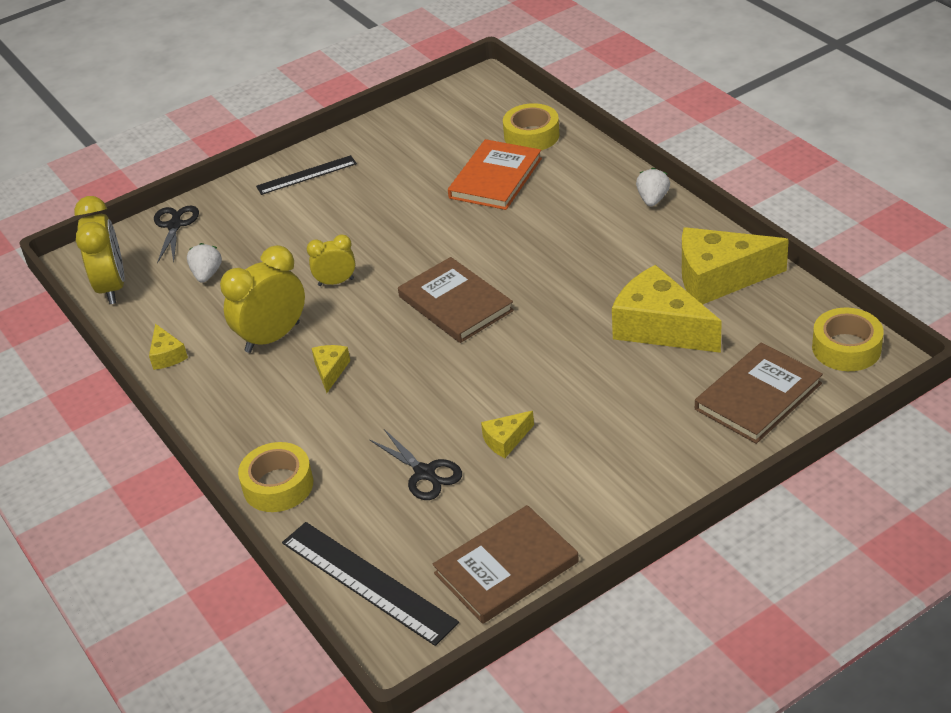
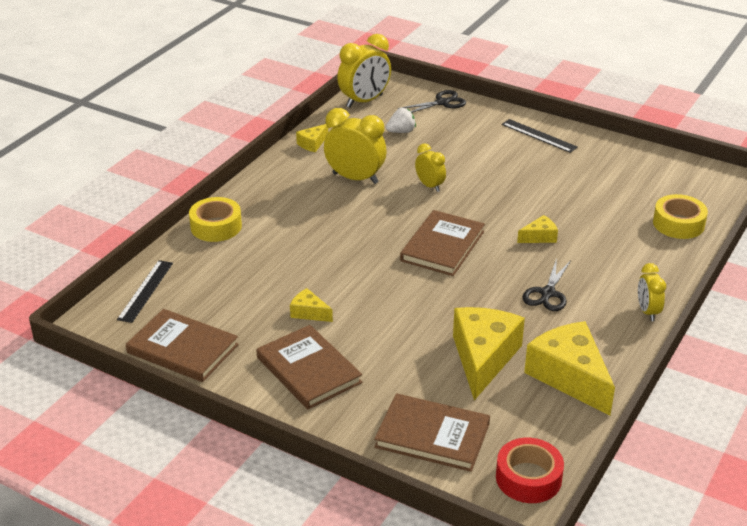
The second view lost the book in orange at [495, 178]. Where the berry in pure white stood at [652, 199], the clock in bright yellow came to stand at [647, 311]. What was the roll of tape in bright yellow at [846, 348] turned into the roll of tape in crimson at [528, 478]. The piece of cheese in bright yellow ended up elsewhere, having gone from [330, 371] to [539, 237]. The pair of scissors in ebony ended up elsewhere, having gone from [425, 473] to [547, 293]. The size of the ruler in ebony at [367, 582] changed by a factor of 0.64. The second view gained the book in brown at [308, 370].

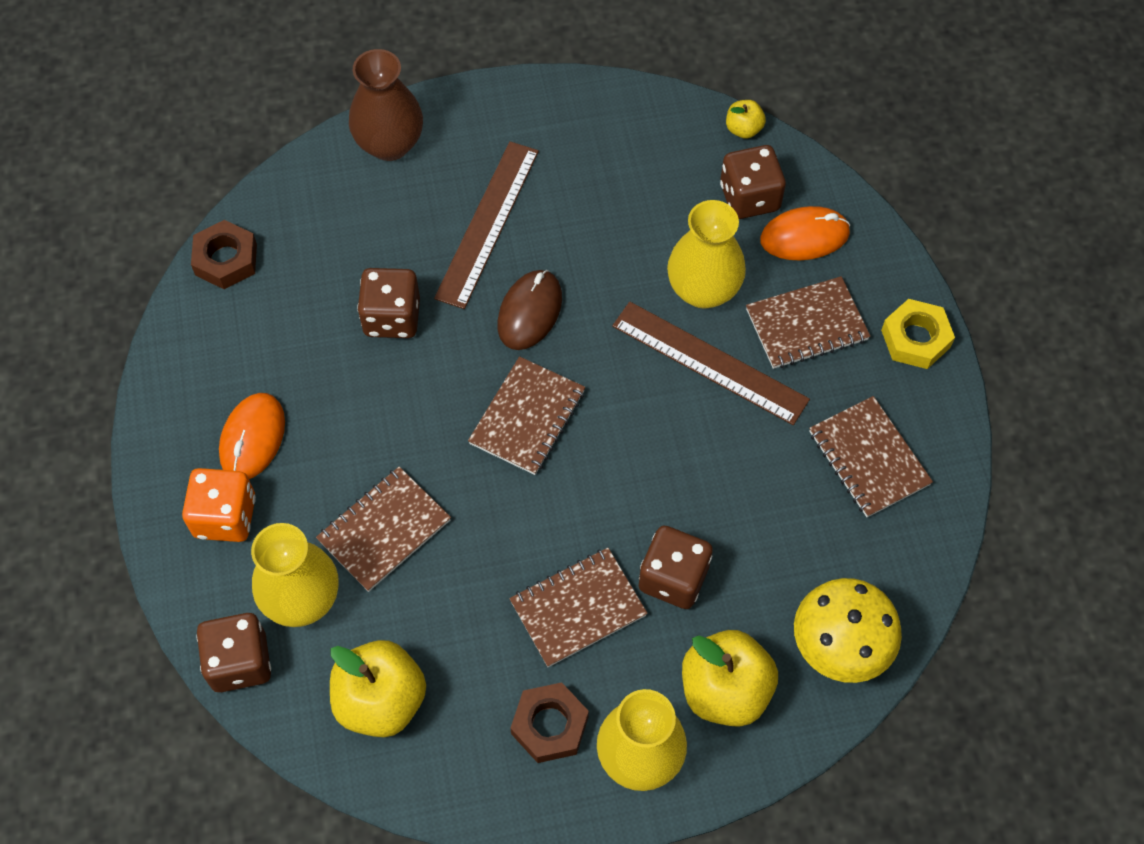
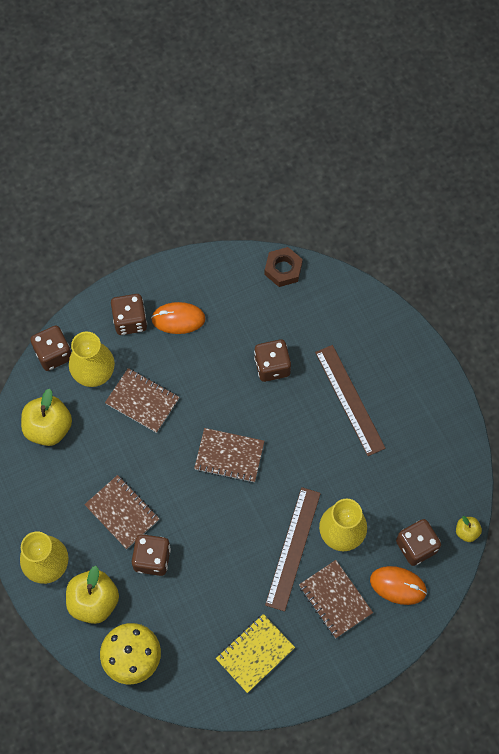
The second view lost the vase in brown at [390, 144]. The ruler in brown at [487, 223] ended up facing another way, 60 degrees clockwise from before. The mouse in orange at [804, 236] ended up facing another way, 45 degrees counterclockwise from before. The second view lost the mouse in brown at [530, 312]. The second view lost the hexagon nut in bright yellow at [915, 338]. What was the notepad in brown at [868, 458] turned into the notepad in bright yellow at [255, 653]. What was the game die in orange at [225, 517] turned into the game die in brown at [130, 321]. The second view lost the hexagon nut in brown at [549, 725].

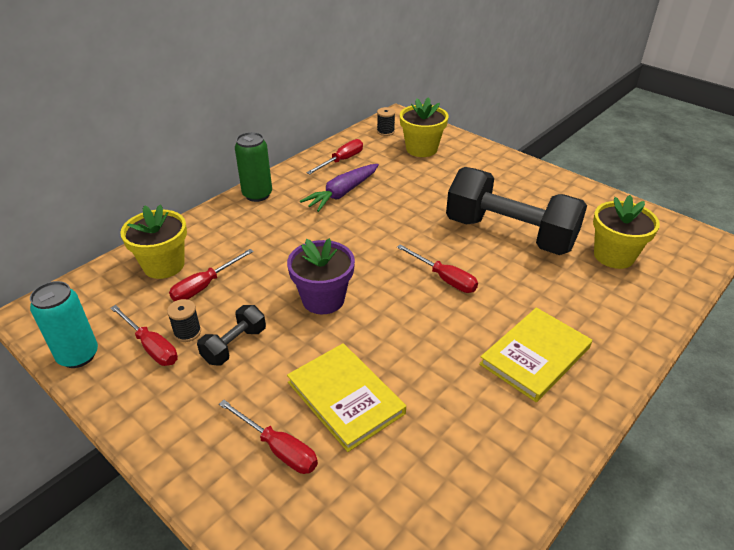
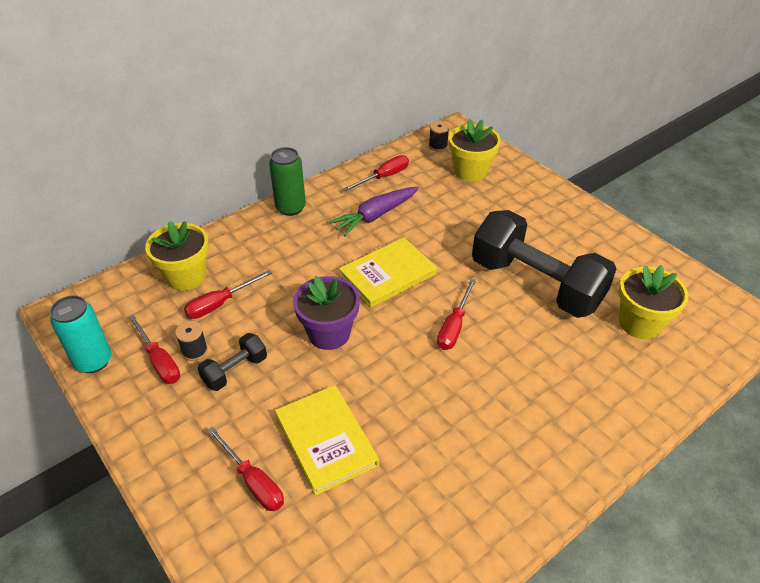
The flat screwdriver in crimson at [444, 278] ended up facing another way, 60 degrees clockwise from before. The book in bright yellow ended up elsewhere, having gone from [535, 356] to [388, 275].

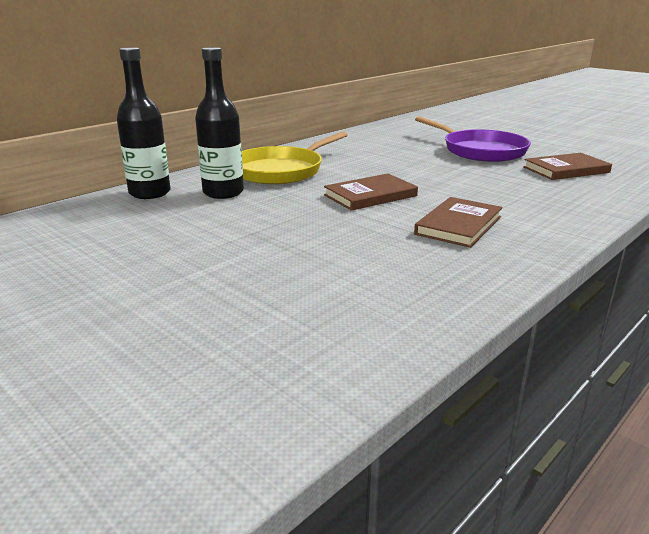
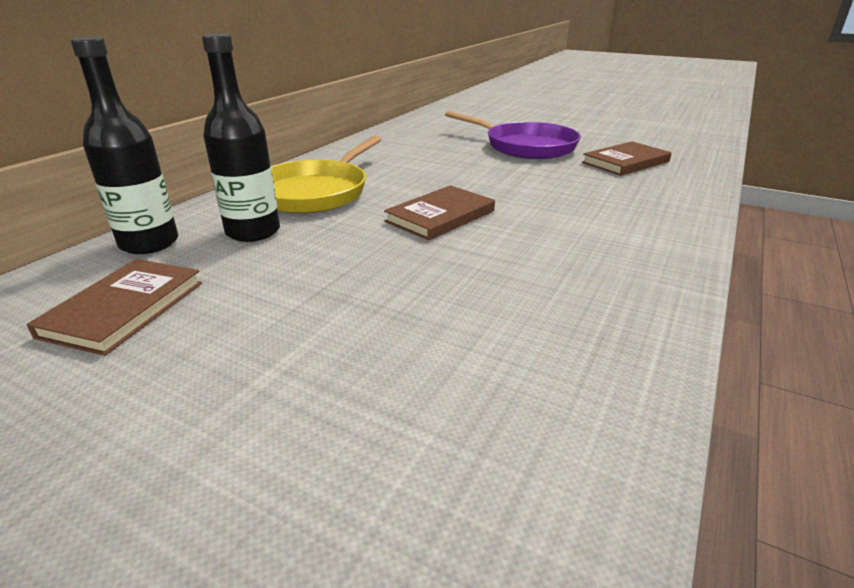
The book in brown ended up elsewhere, having gone from [459, 225] to [124, 309].

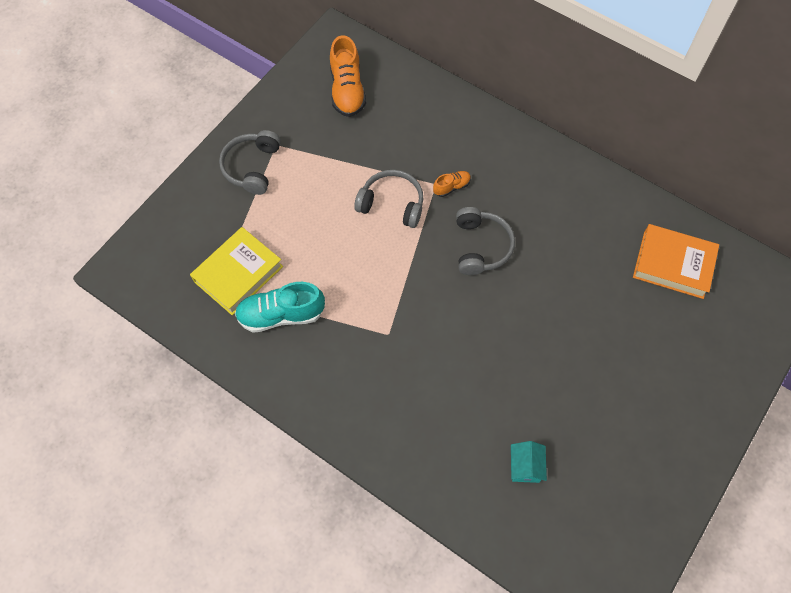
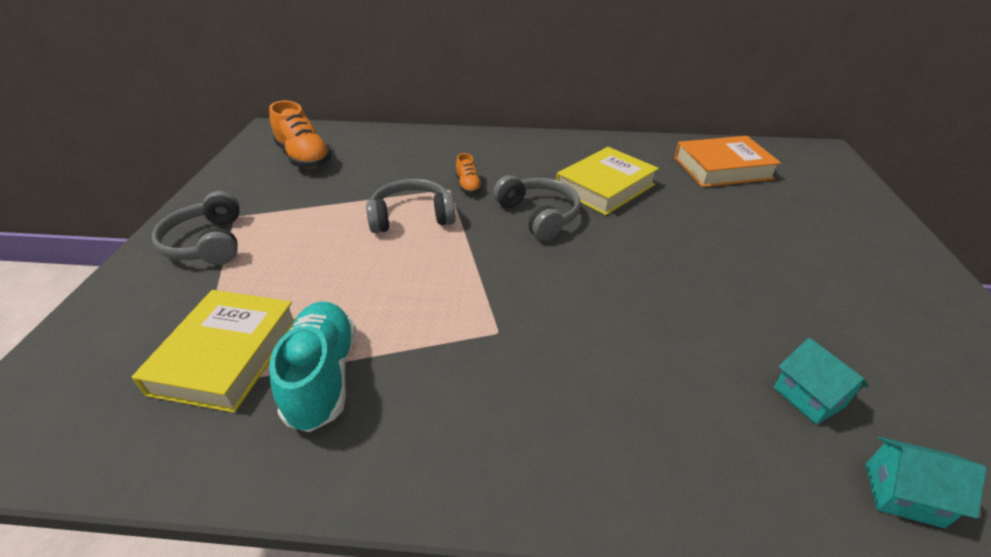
The lace-up shoe in orange at [451, 187] ended up facing another way, 135 degrees clockwise from before. The lace-up shoe in aqua at [281, 315] ended up facing another way, 120 degrees clockwise from before. The second view gained the book in bright yellow at [605, 187]. The second view gained the house in aqua at [903, 494].

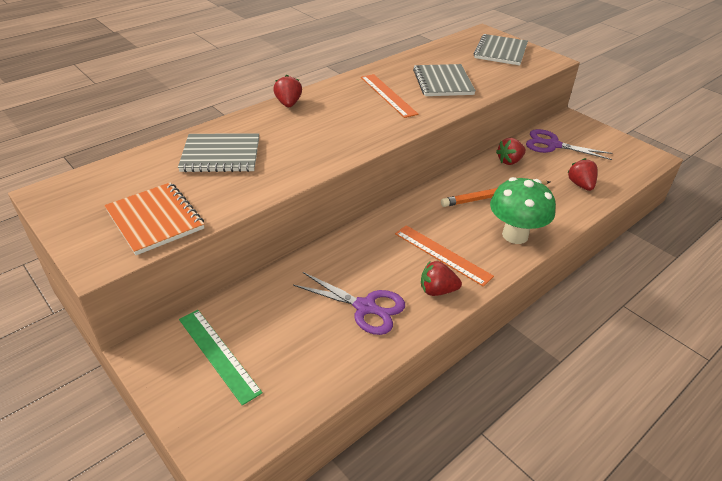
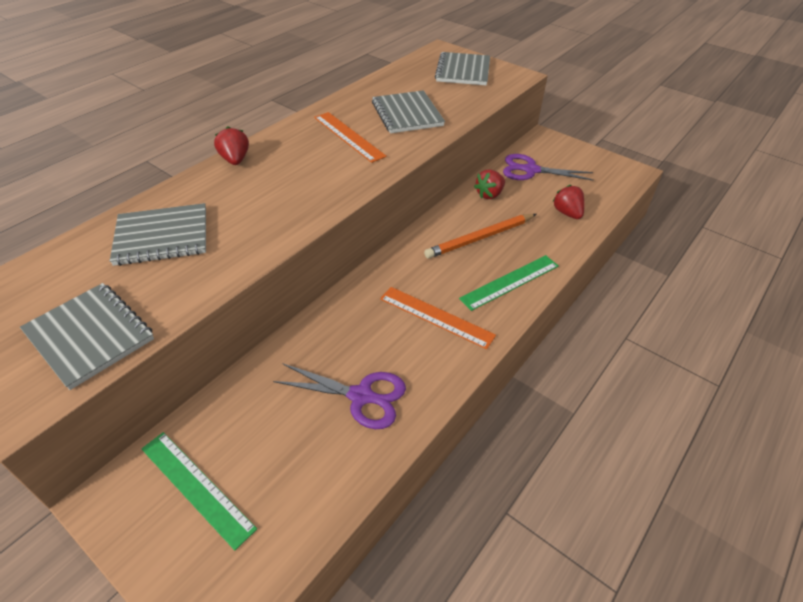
Where the toadstool in emerald stood at [515, 235], the ruler in emerald came to stand at [510, 282]. What was the notepad in orange at [155, 220] turned into the notepad in grey at [90, 336]. The second view lost the berry in crimson at [437, 290].

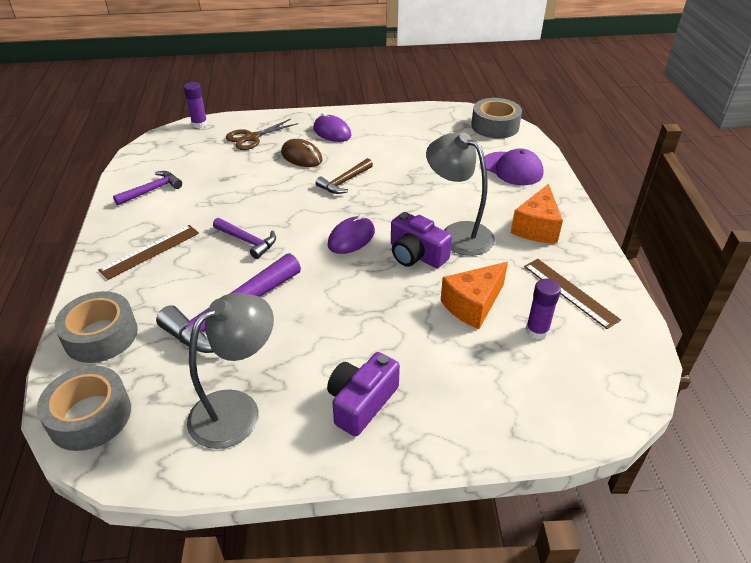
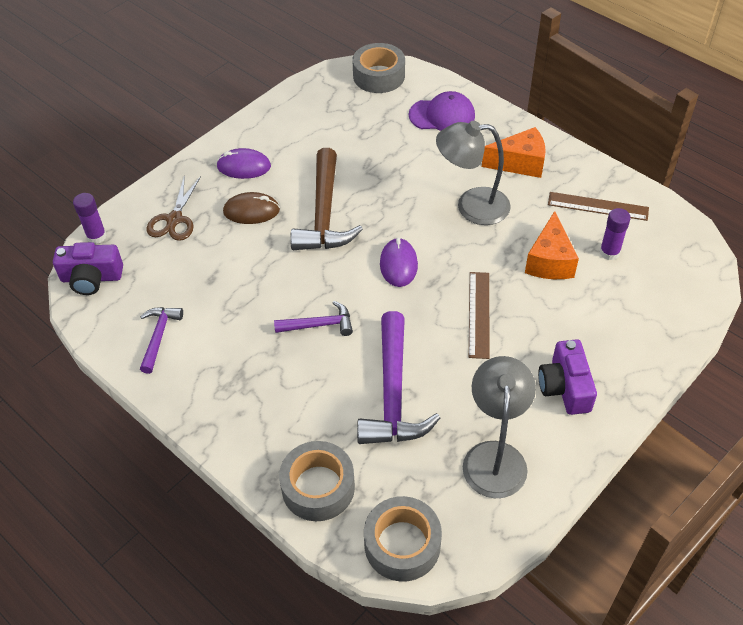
The size of the claw hammer in brown at [344, 182] changed by a factor of 1.85. The piece of cheese in orange at [536, 227] ended up facing another way, 75 degrees counterclockwise from before. The camera in purple ended up elsewhere, having gone from [416, 255] to [91, 278]. The ruler in brown ended up elsewhere, having gone from [150, 251] to [479, 314].

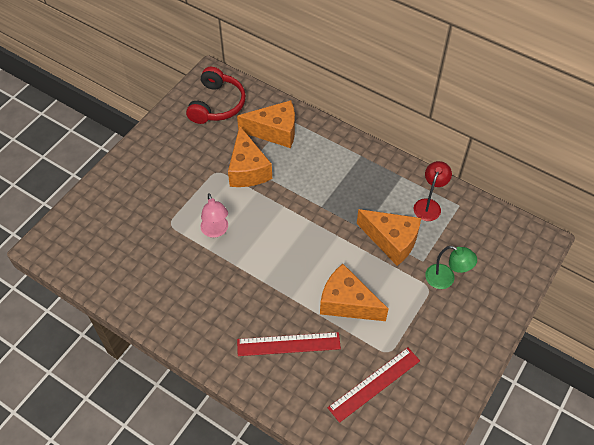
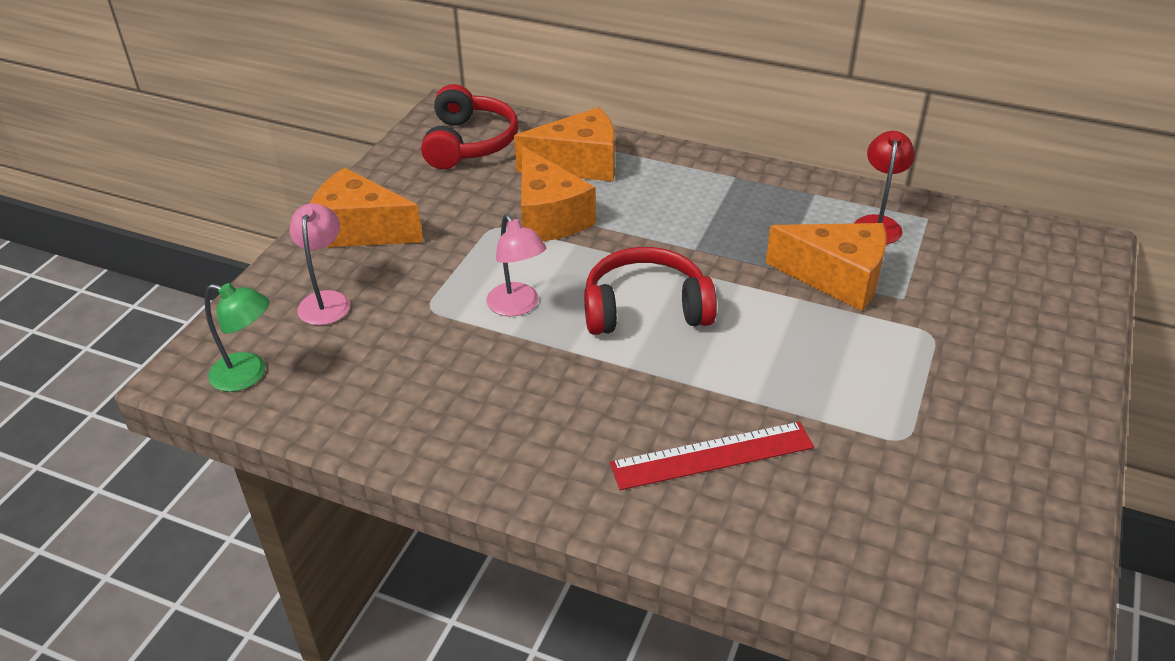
The lamp in emerald ended up elsewhere, having gone from [446, 279] to [248, 375]. The piece of cheese in orange ended up elsewhere, having gone from [347, 303] to [360, 230]. The second view lost the ruler in crimson at [374, 384]. The second view gained the lamp in rosy at [326, 300]. The second view gained the headset in crimson at [645, 308].

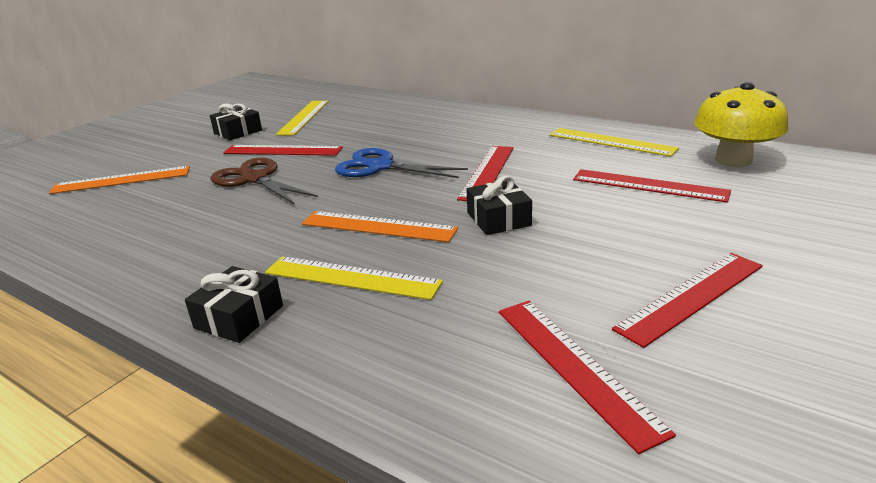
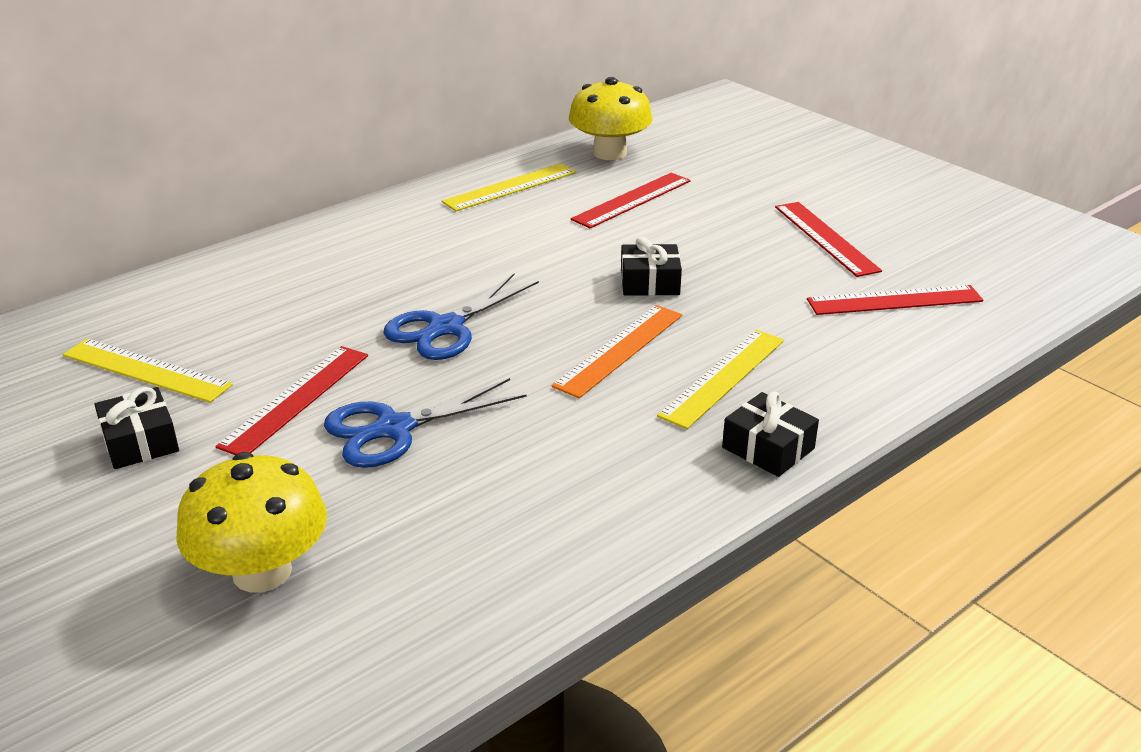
The second view lost the ruler in crimson at [487, 172]. What was the pair of scissors in brown at [255, 179] turned into the pair of scissors in royal blue at [394, 429]. Where the ruler in orange stood at [122, 180], the toadstool in bright yellow came to stand at [262, 571].

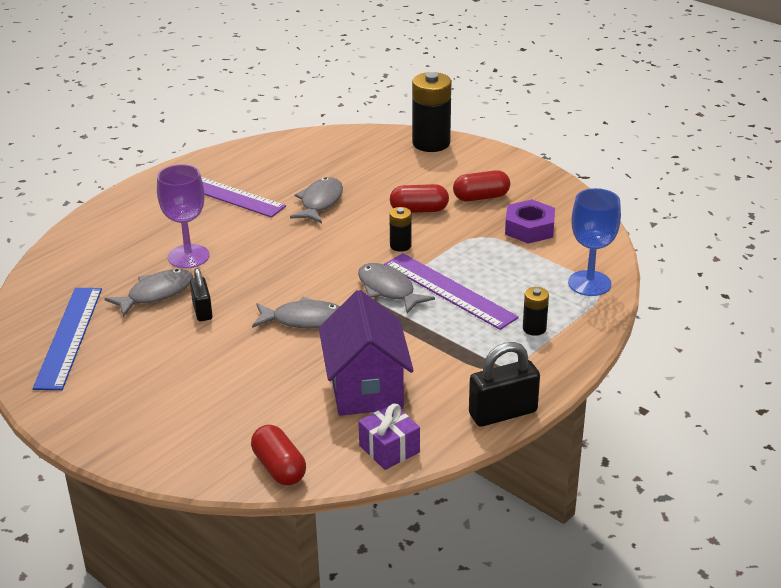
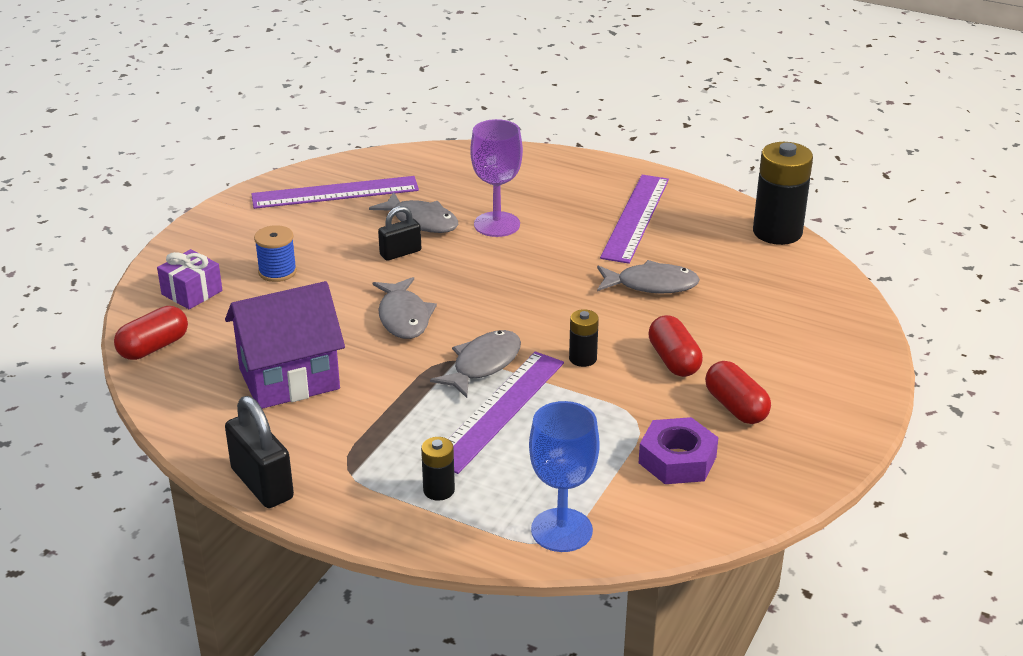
The power cell in ebony ended up elsewhere, having gone from [431, 143] to [777, 232]. What was the ruler in royal blue at [68, 337] turned into the ruler in purple at [335, 192]. The present in purple ended up elsewhere, having gone from [389, 449] to [192, 292]. The second view gained the bobbin in royal blue at [277, 271].

